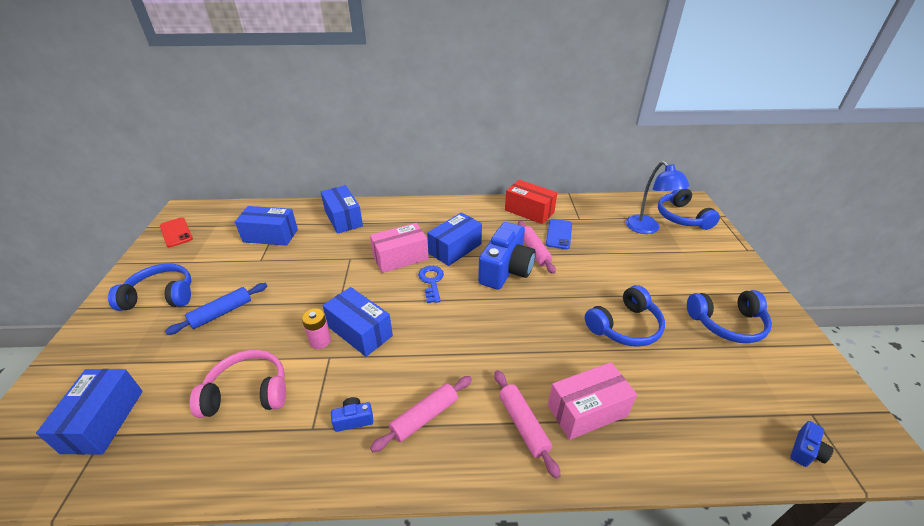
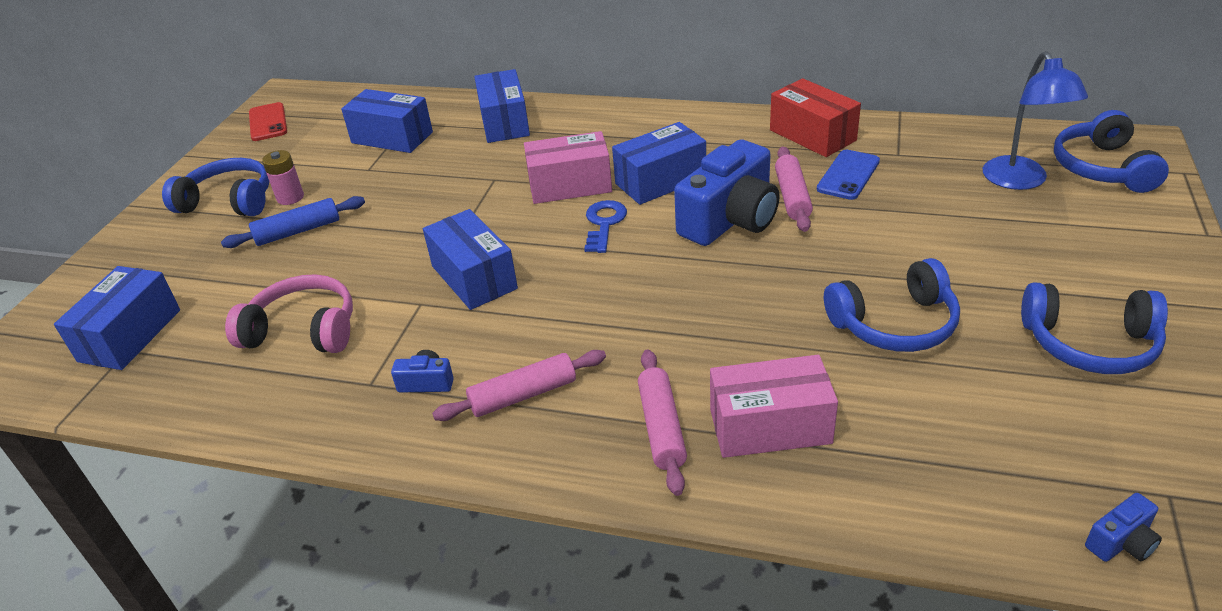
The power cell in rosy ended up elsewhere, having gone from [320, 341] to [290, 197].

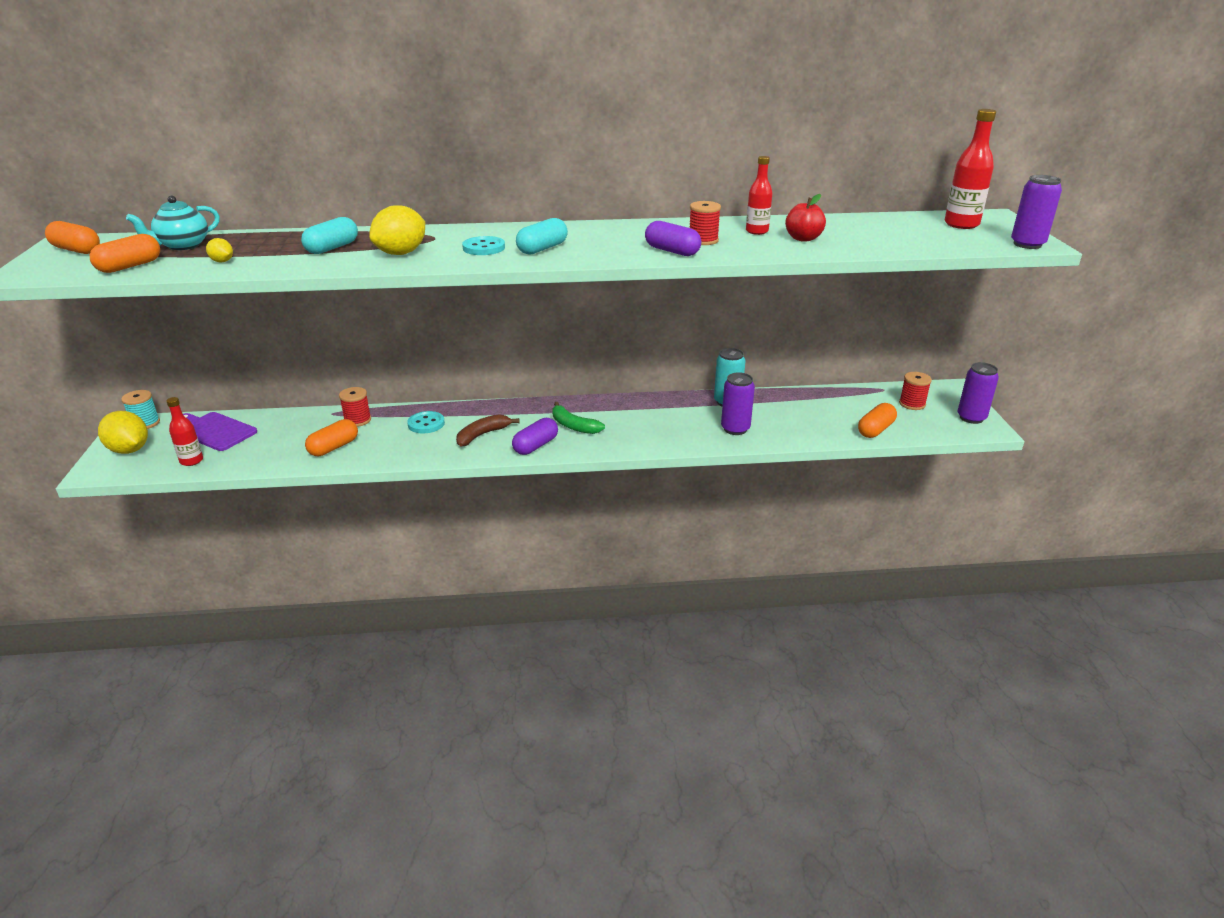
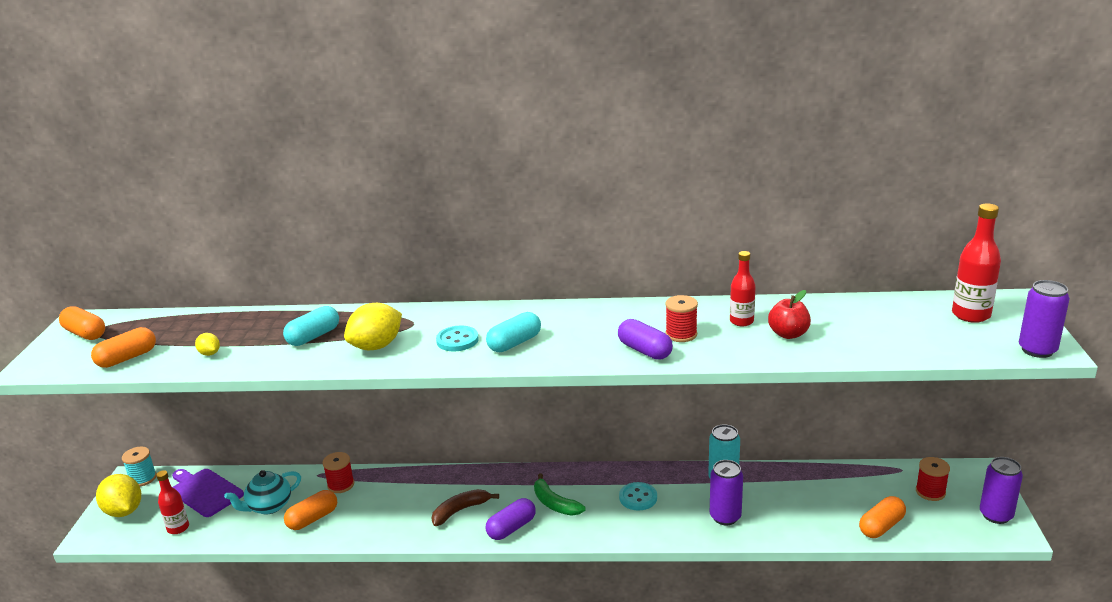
The tea pot in aqua ended up elsewhere, having gone from [183, 246] to [269, 506]. The button in aqua ended up elsewhere, having gone from [426, 424] to [638, 498].

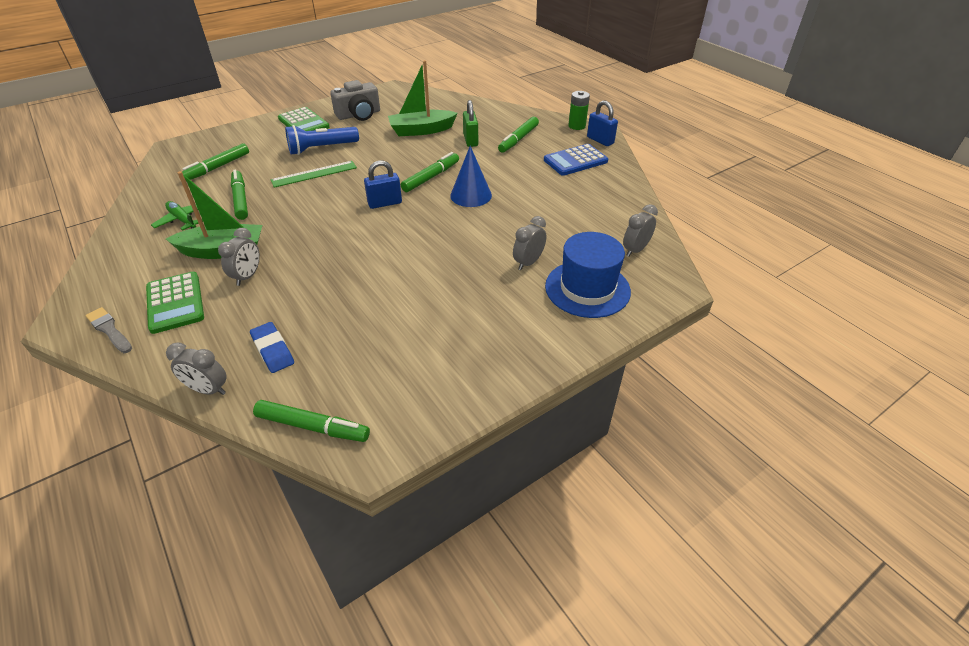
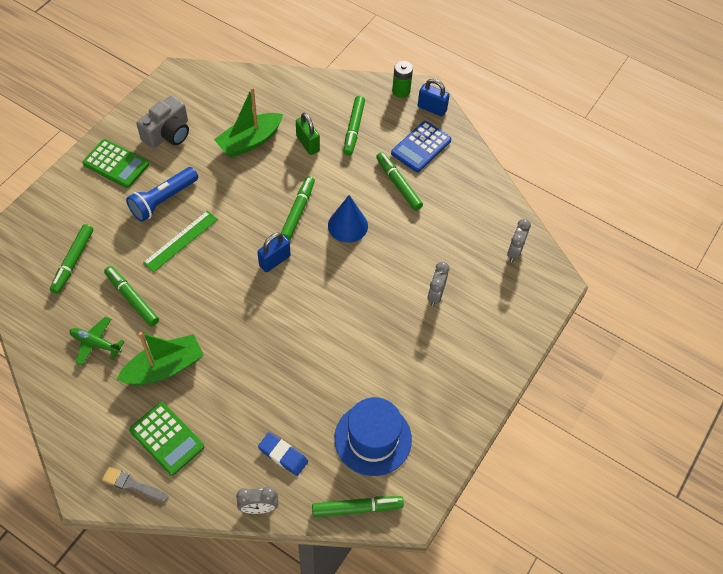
The second view lost the clock in grey at [247, 276]. The tall hat in royal blue ended up elsewhere, having gone from [587, 288] to [373, 439]. The second view gained the marker pen in emerald at [398, 184].

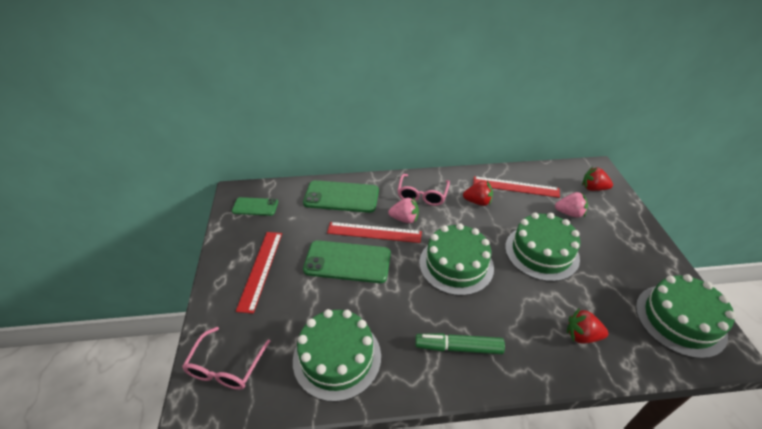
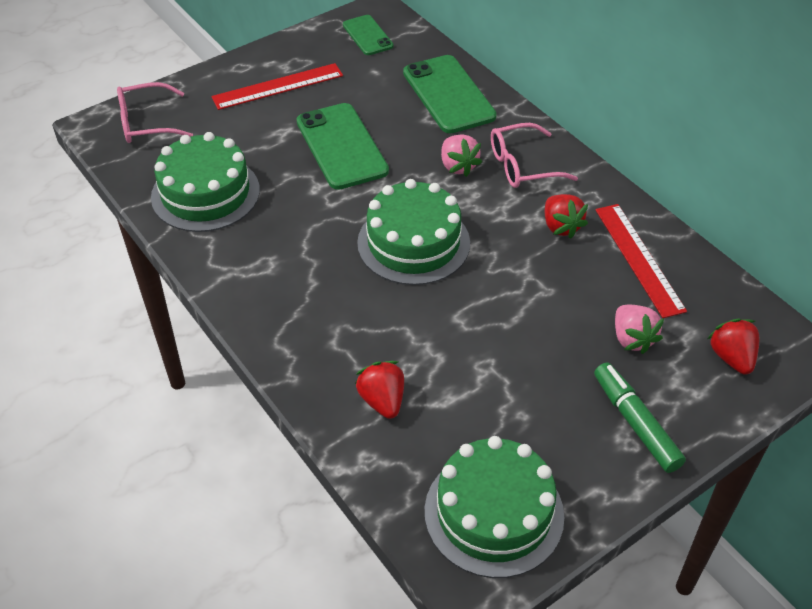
The second view lost the gateau in emerald at [541, 252]. The second view lost the ruler in crimson at [374, 232]. The marker pen in emerald ended up elsewhere, having gone from [458, 347] to [635, 423].

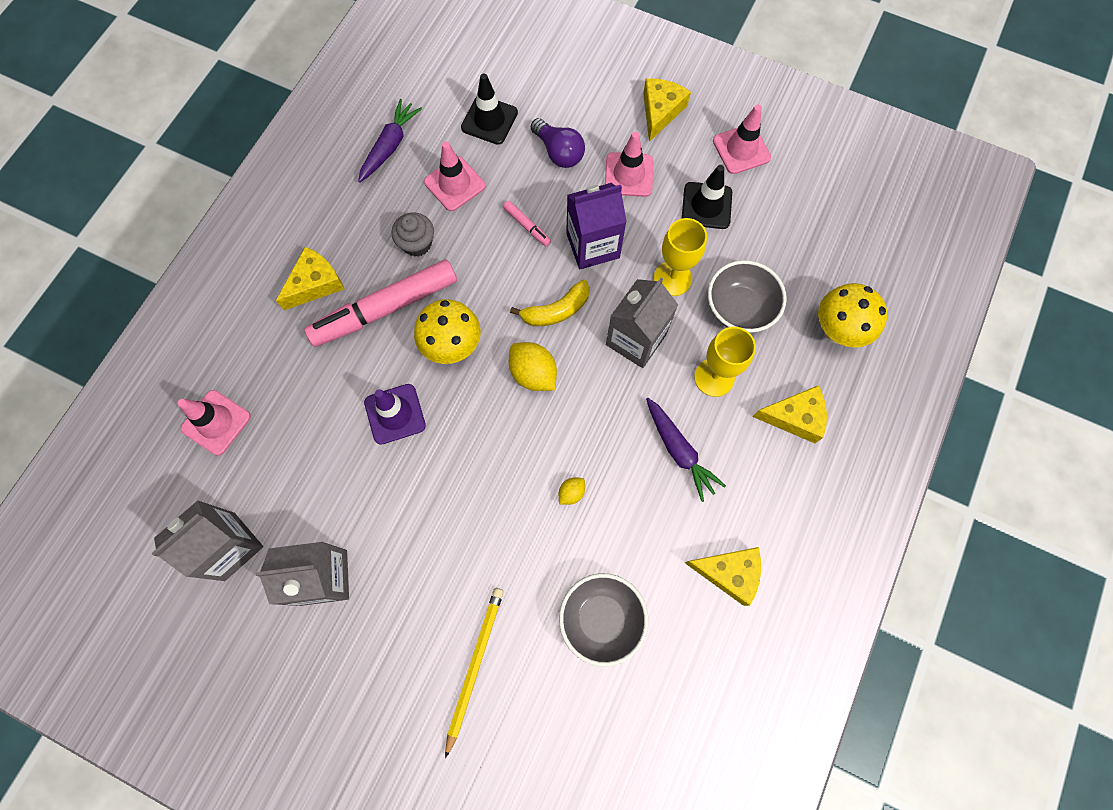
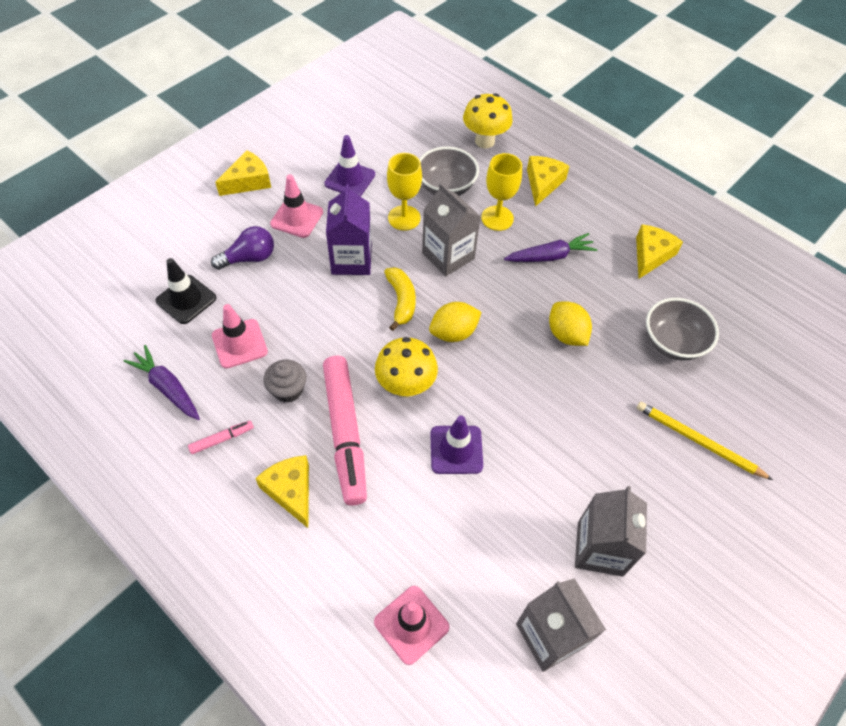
The piece of cheese in bright yellow at [660, 112] ended up facing another way, 105 degrees clockwise from before. The second view lost the traffic cone in rosy at [741, 149]. What was the traffic cone in ebony at [706, 206] turned into the traffic cone in purple at [350, 179]. The marker pen in rosy ended up elsewhere, having gone from [527, 226] to [222, 439]. The size of the toy lemon in bright yellow at [571, 493] changed by a factor of 1.89.

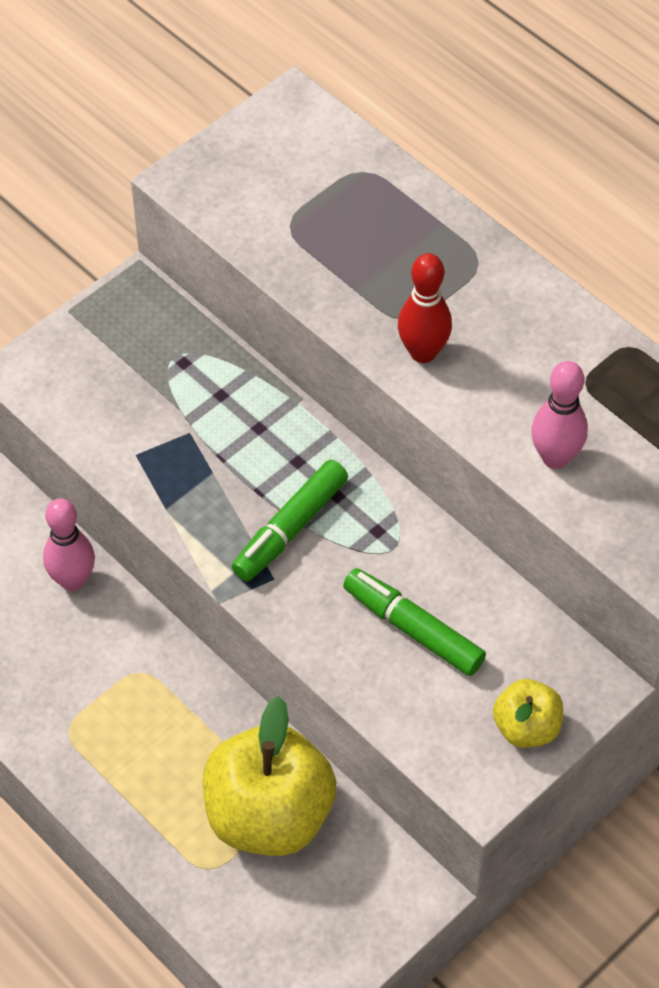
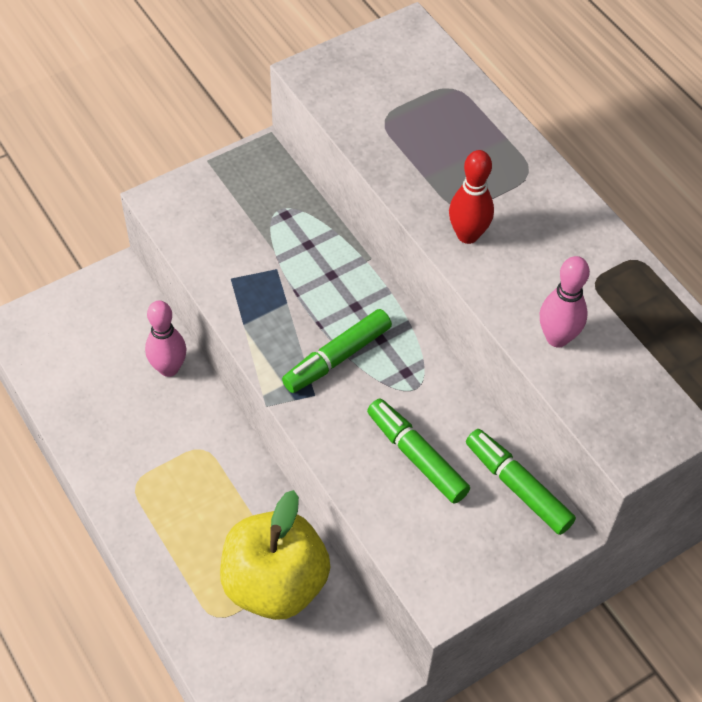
The second view lost the apple in bright yellow at [526, 728]. The second view gained the marker pen in emerald at [517, 487].

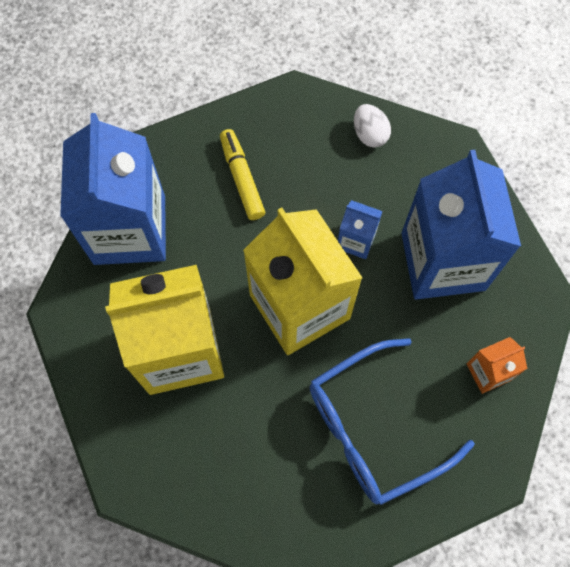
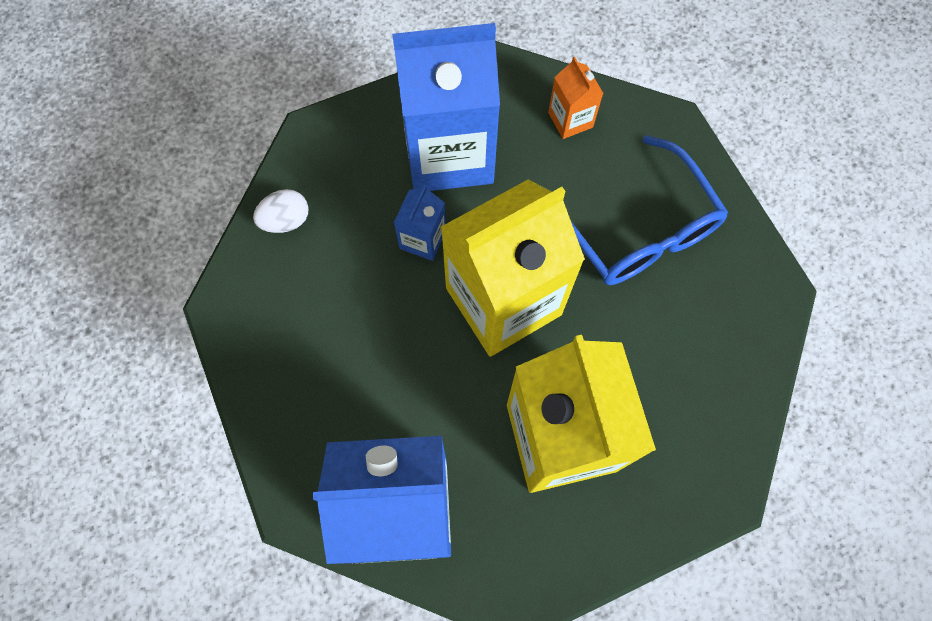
The second view lost the marker pen in bright yellow at [242, 178].

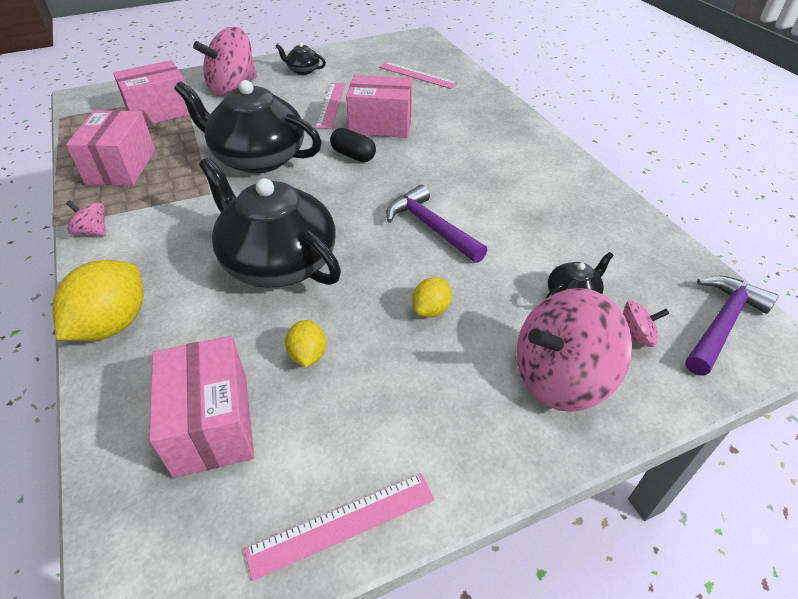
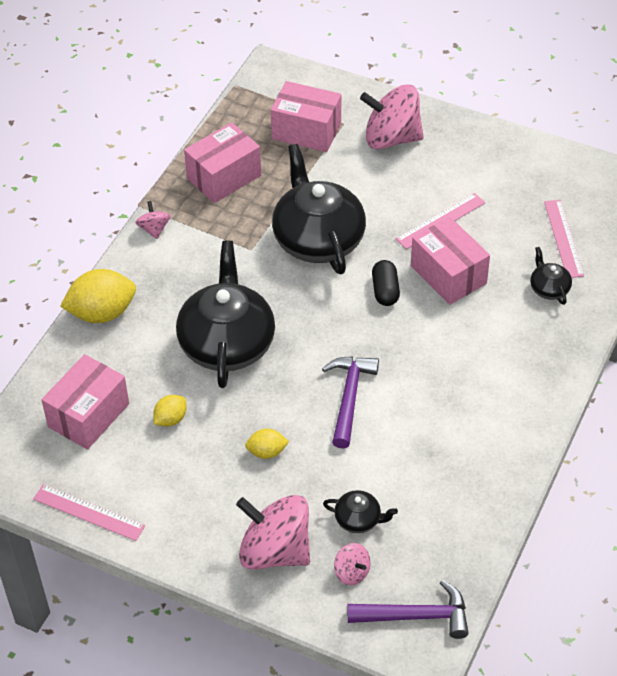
The tea pot in ebony ended up elsewhere, having gone from [303, 70] to [549, 288].

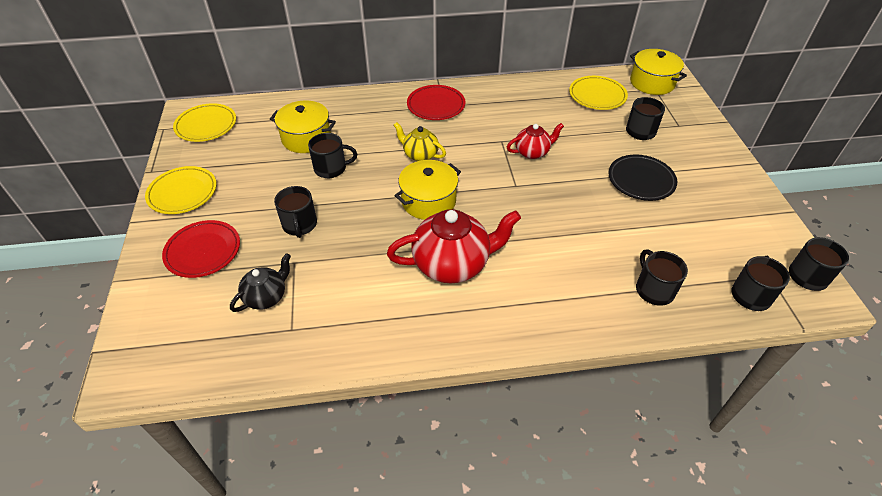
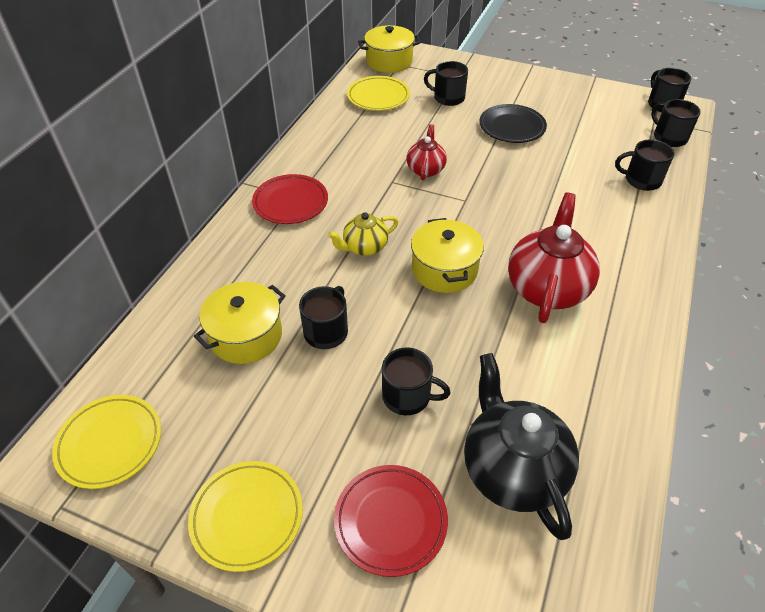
The size of the tea pot in ebony at [266, 297] changed by a factor of 1.81.

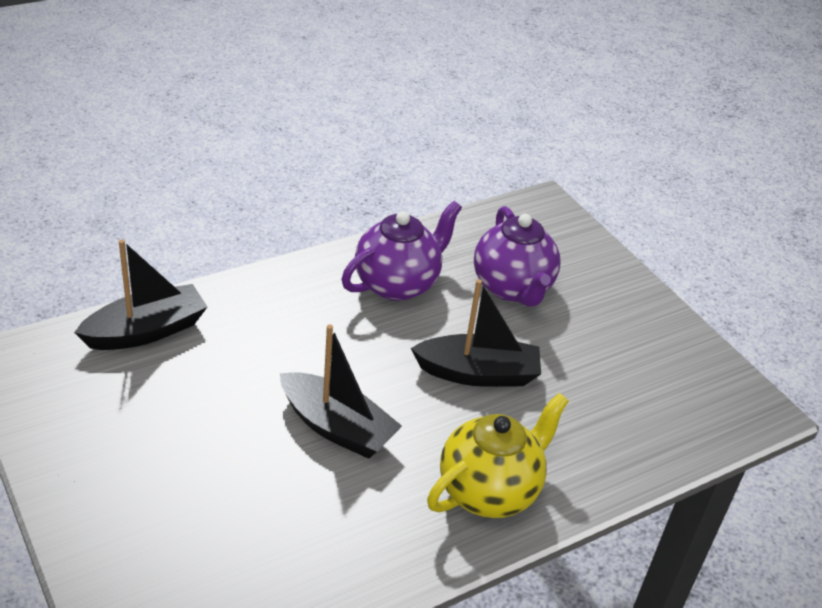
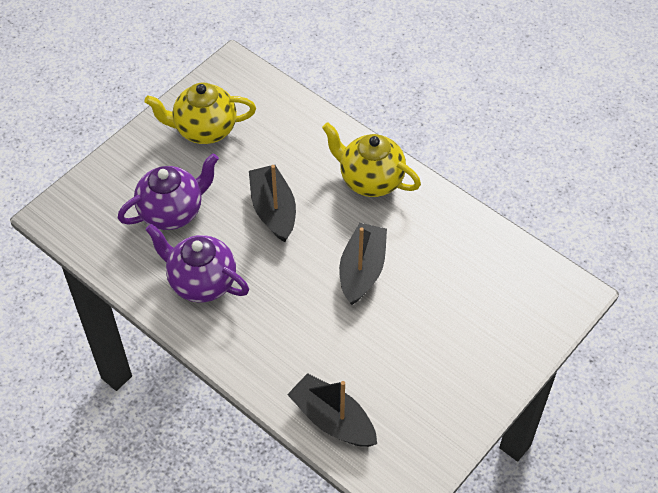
The second view gained the tea pot in bright yellow at [204, 130].

